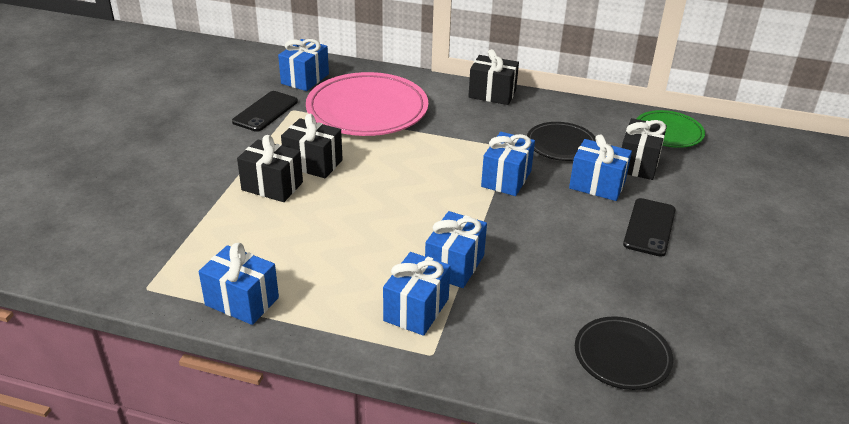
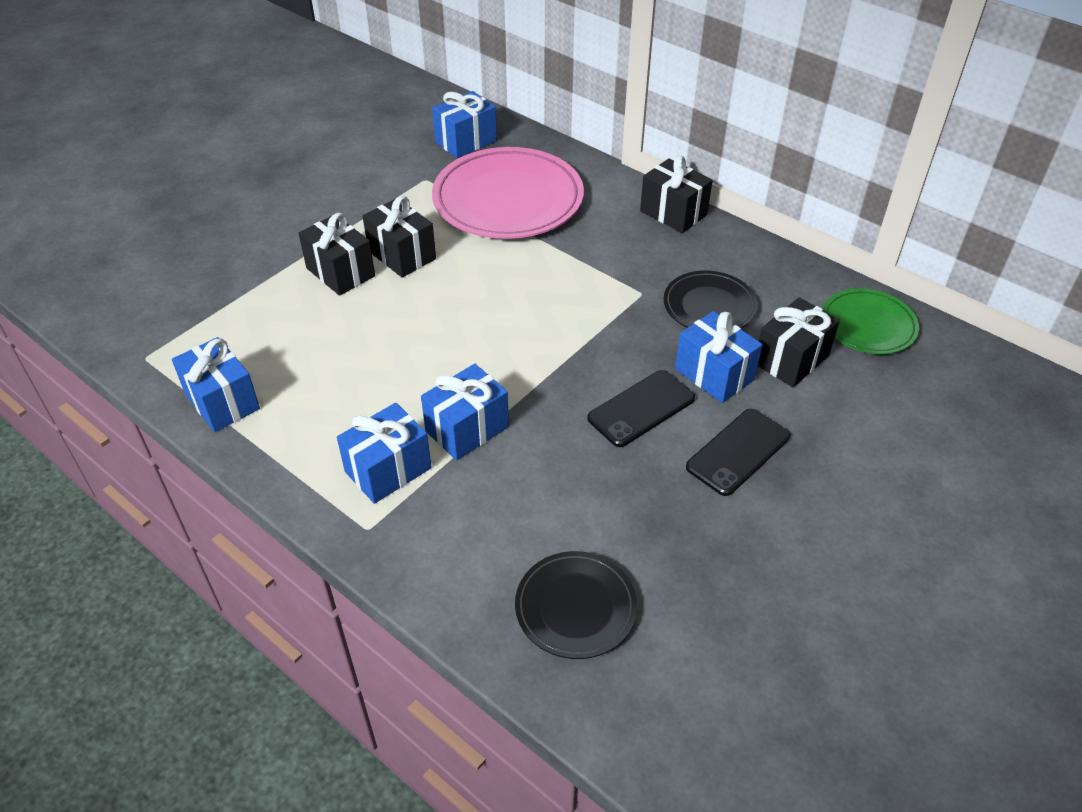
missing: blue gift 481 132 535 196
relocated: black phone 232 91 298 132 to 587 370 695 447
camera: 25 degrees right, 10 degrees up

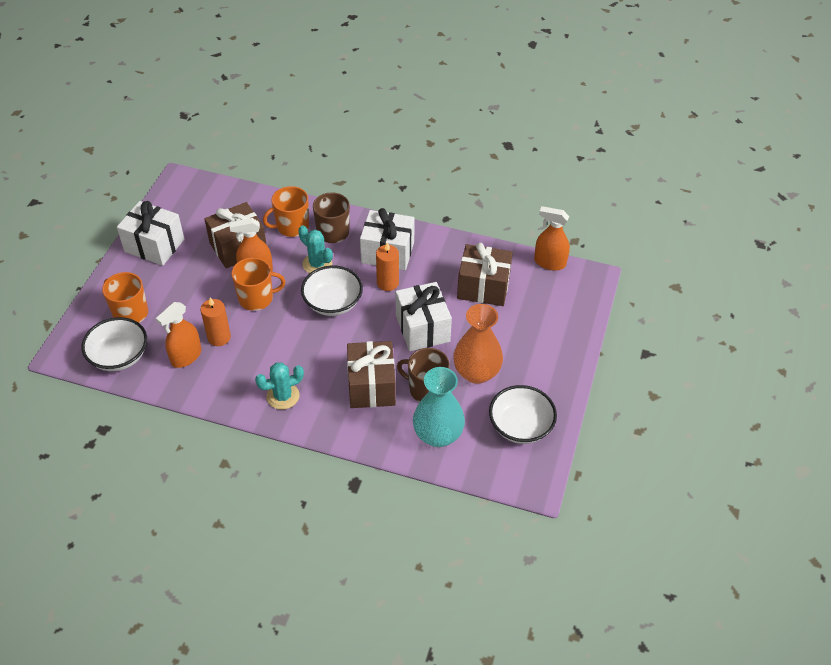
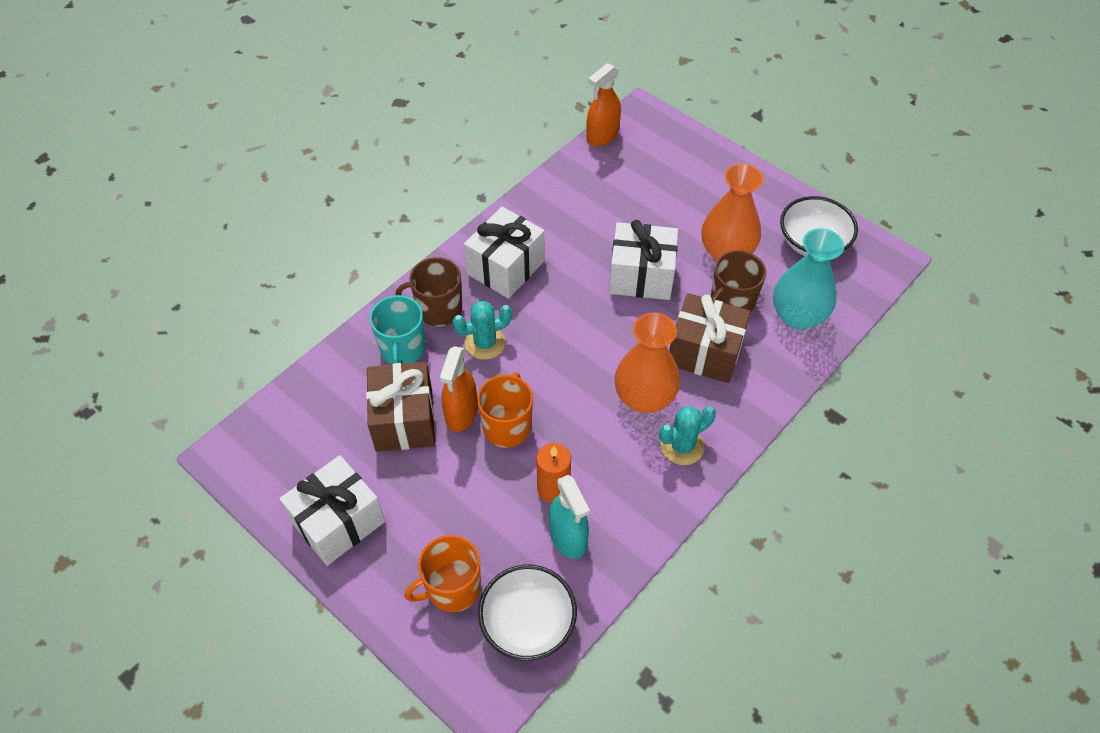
missing: white bowl 301 265 363 316; orange candle 376 242 399 291; brown gift 457 243 513 306
appeared: orange vase 615 313 680 413
colour: orange mug 263 186 309 237 to turquoise mug 370 295 426 364; orange spray bottle 156 302 201 368 to turquoise spray bottle 549 475 590 559
spun: turquoise cactus 255 362 304 410 = 659 406 716 465 60 degrees clockwise
camera: 65 degrees left, 5 degrees up

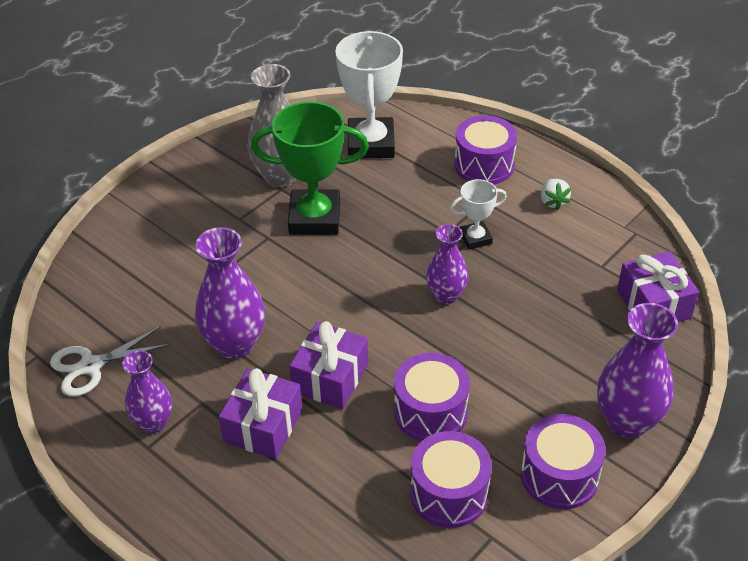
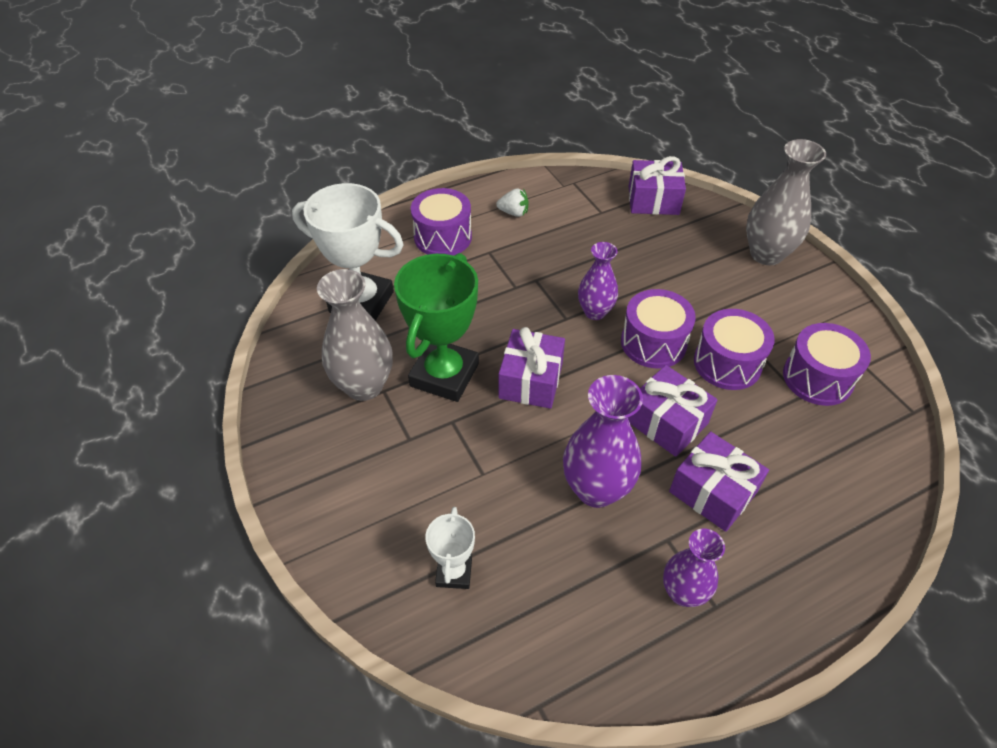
missing: white scissors 50 326 171 397
appeared: purple gift 499 327 565 409
relocated: white trophy 450 179 507 250 to 425 507 475 589; purple drum 521 414 606 509 to 621 289 696 368
colour: purple vase 597 303 678 438 to grey vase 746 139 826 265
camera: 70 degrees left, 5 degrees up

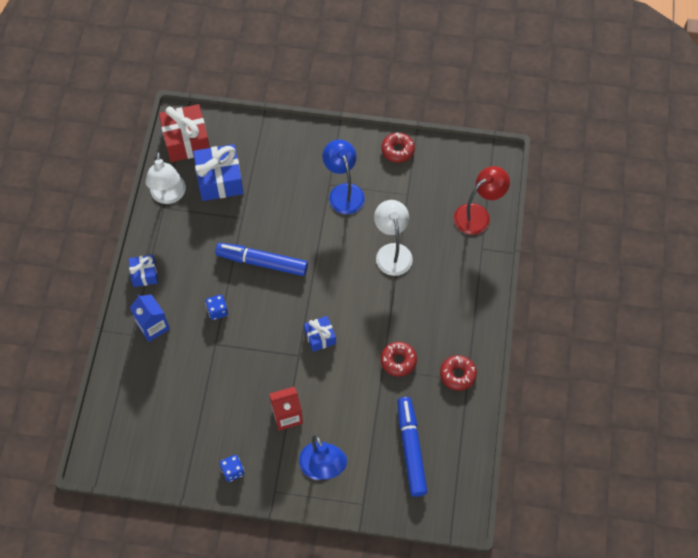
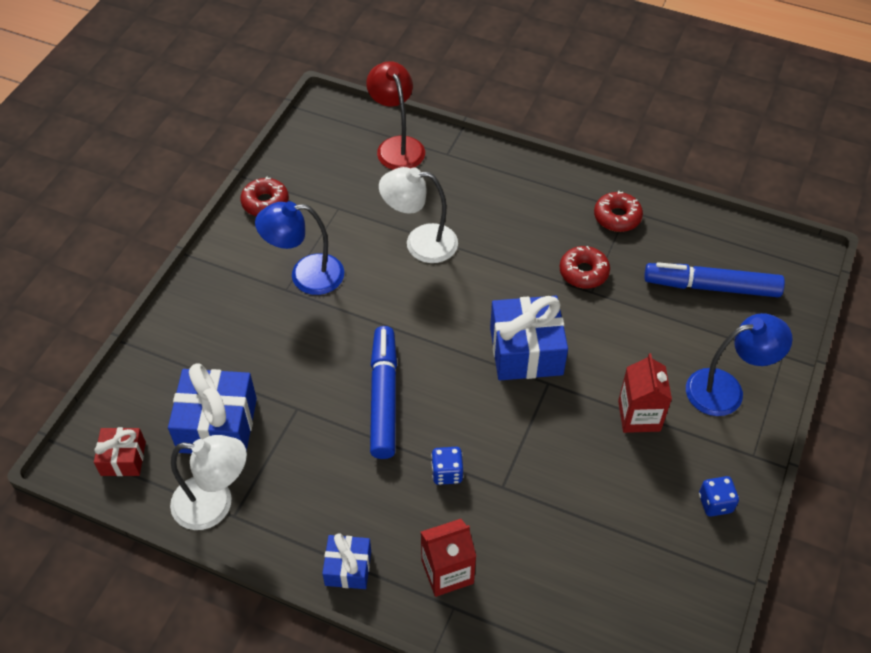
colour: blue carton 130 294 170 342 to red carton 421 519 476 597
spun: blue marker 215 243 308 276 = 370 326 397 459 150 degrees clockwise
size: red gift 159 104 210 162 = 94 427 146 476 x0.56; blue gift 304 316 336 352 = 490 296 568 380 x1.78
camera: 75 degrees left, 10 degrees down

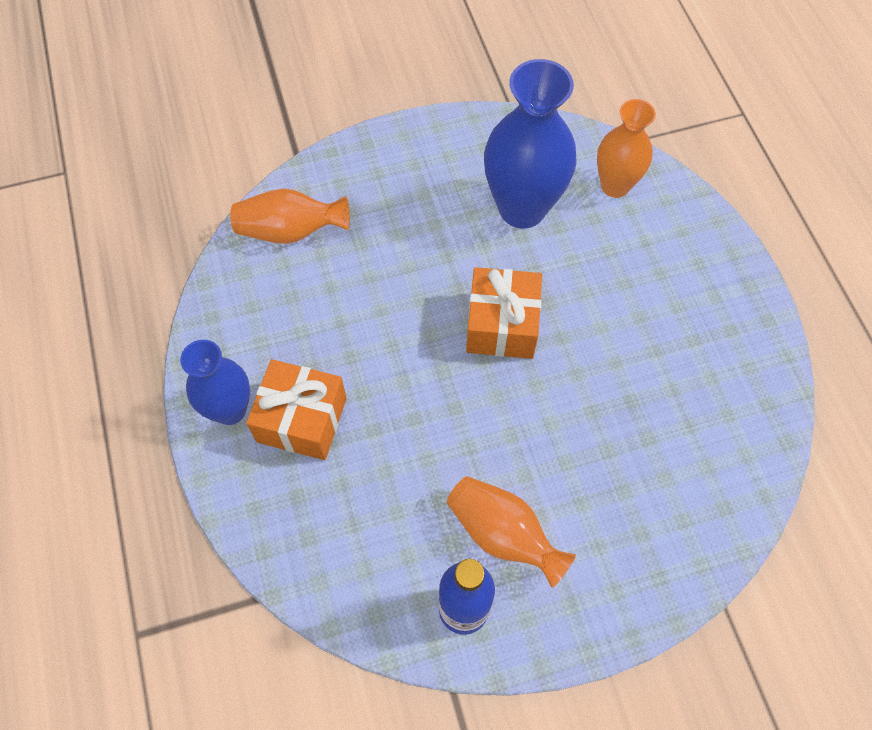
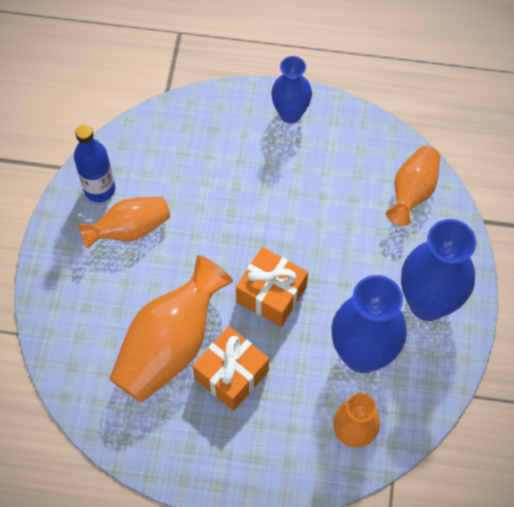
appeared: orange vase 109 255 233 402; blue vase 401 219 476 321
relocated: orange gift 246 359 347 460 to 193 326 269 411
camera: 115 degrees right, 0 degrees up

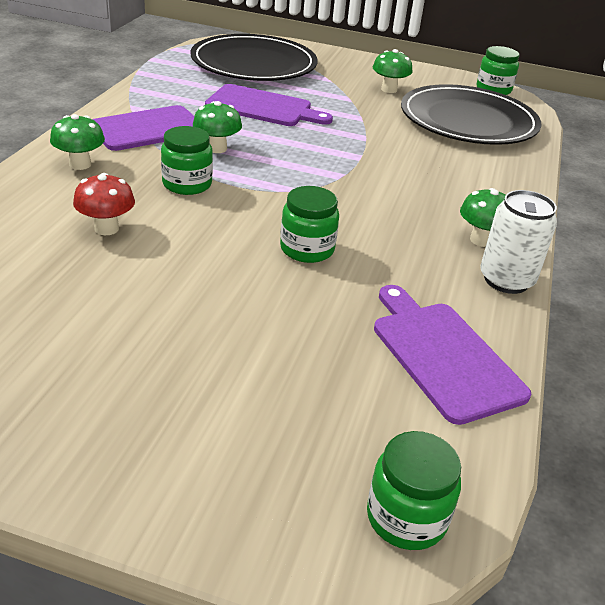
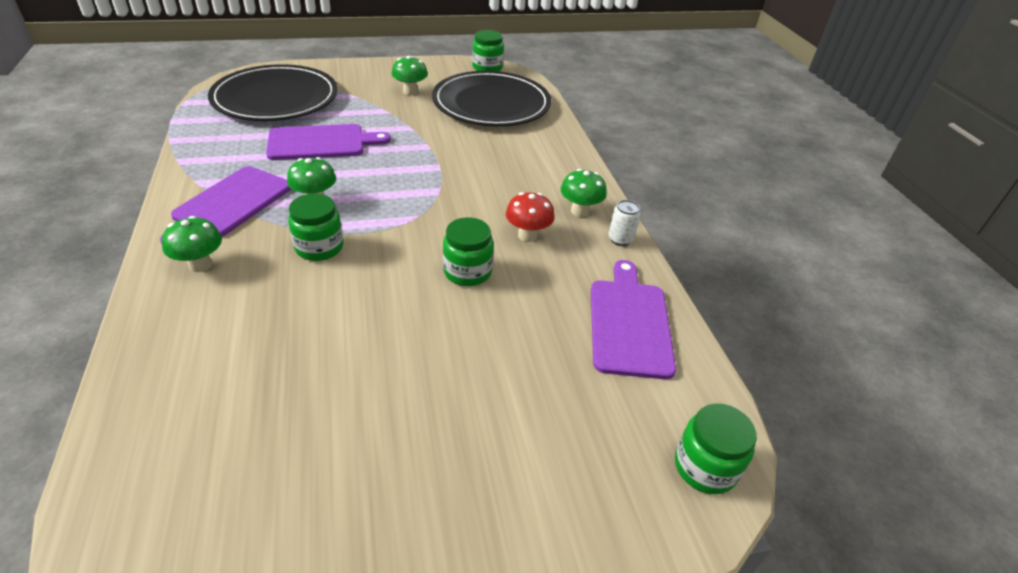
relocated: red mushroom 73 173 135 235 to 506 192 555 242
spun: purple cutting board 374 285 531 425 = 591 260 676 379 60 degrees clockwise
size: white can 480 190 557 294 = 609 200 641 246 x0.57
camera: 30 degrees left, 5 degrees up

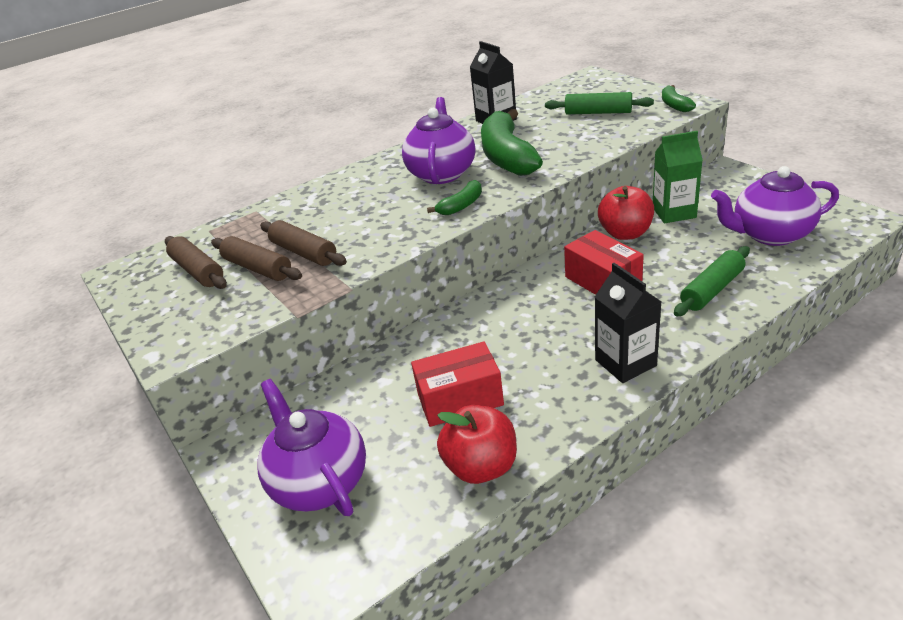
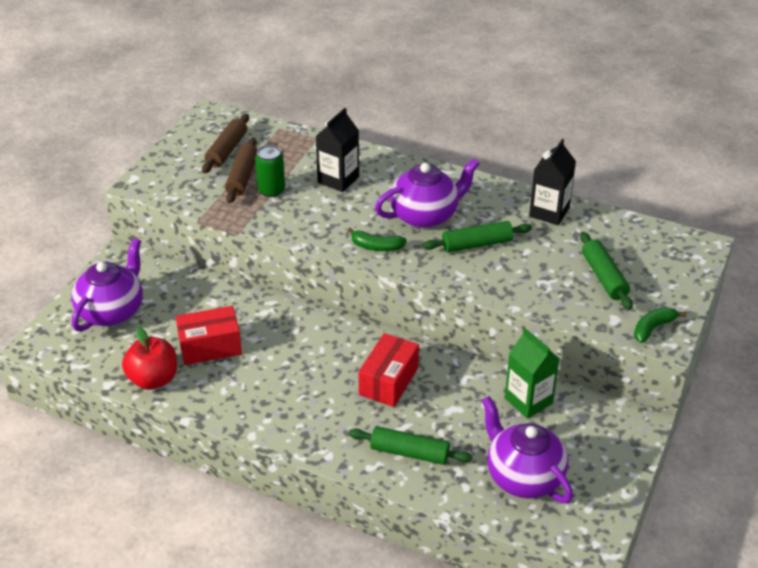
missing: red apple 598 186 654 240
relocated: black carton 595 263 661 383 to 316 108 359 192
exchanged: brown rolling pin 260 220 347 266 to green can 255 145 285 197; green banana 481 109 543 176 to green rolling pin 423 221 532 252
spun: red box 411 341 504 427 = 176 306 242 365 60 degrees counterclockwise
camera: 55 degrees right, 5 degrees up

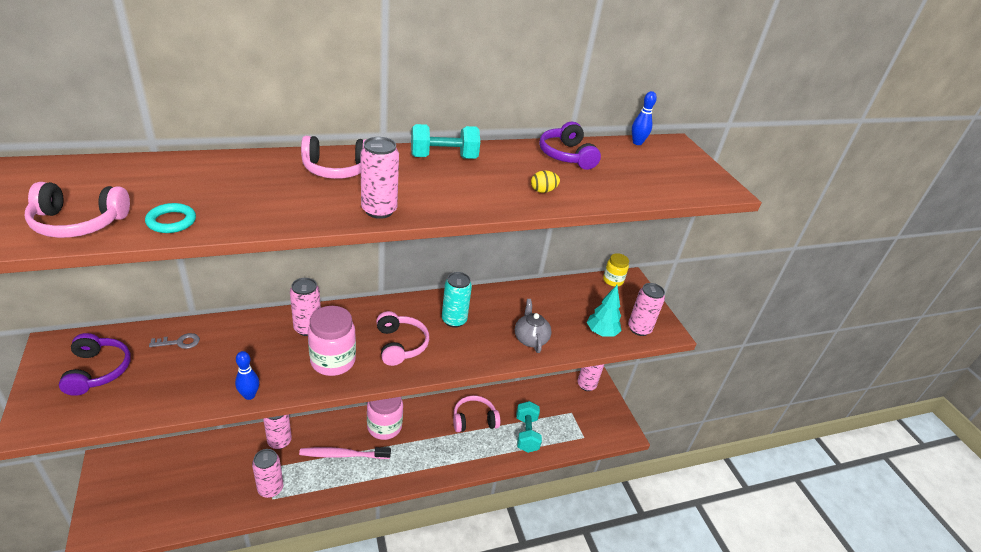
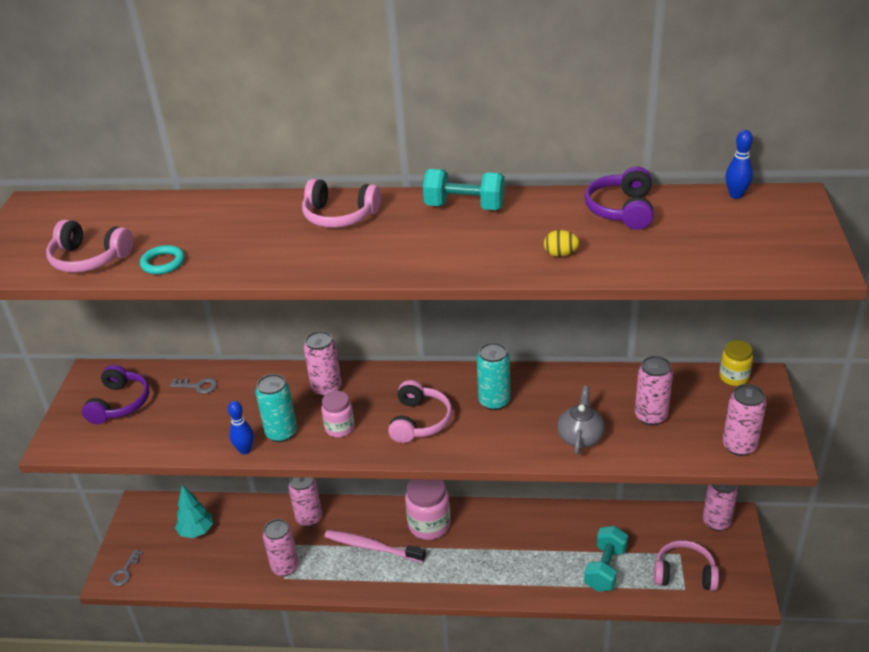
appeared: grey key 110 550 143 586; turquoise can 255 374 297 442
relocated: turquoise tree 587 285 621 337 to 175 485 213 538; pink can 361 137 399 219 to 635 356 673 425; pink headphones 453 396 500 432 to 654 540 719 591
size: pink jar 308 306 356 376 = 321 391 355 438 x0.60
camera: 30 degrees right, 0 degrees up

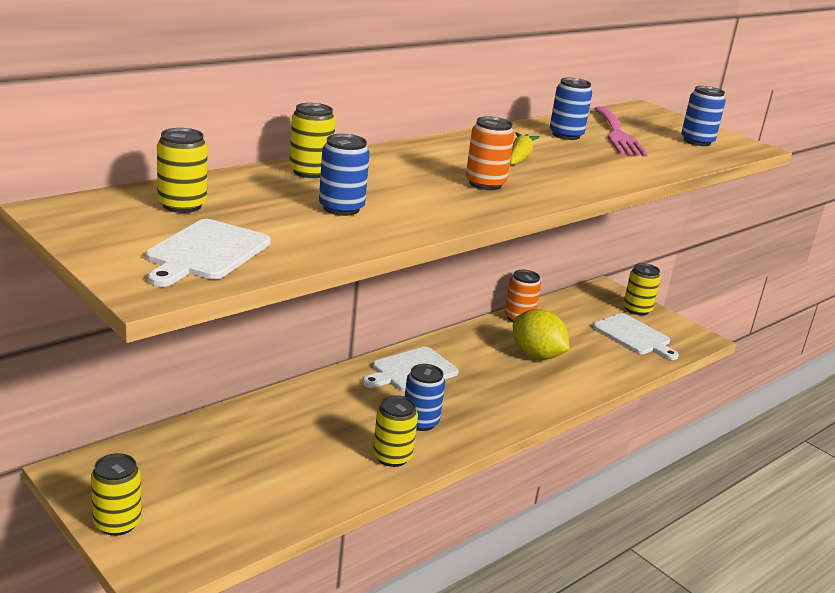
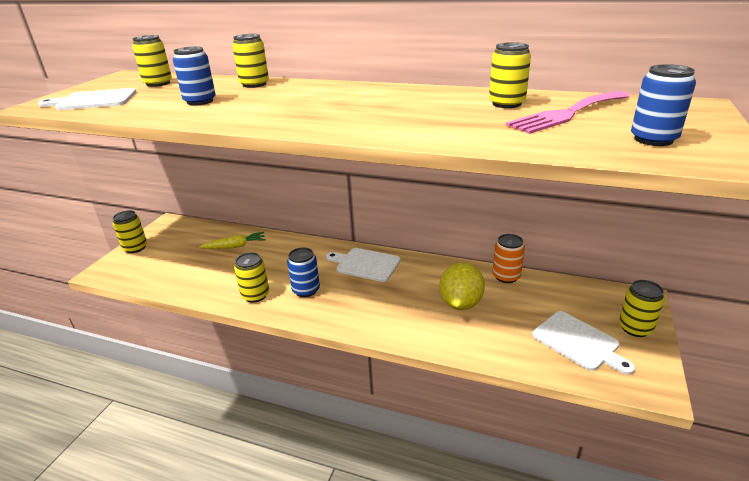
missing: orange can 466 116 514 190
relocated: yellow carrot 510 132 539 165 to 199 232 265 249
colour: blue can 550 78 592 140 to yellow can 489 42 531 108
spun: white cutting board 593 313 679 360 = 532 311 635 375 60 degrees counterclockwise
camera: 65 degrees right, 5 degrees up

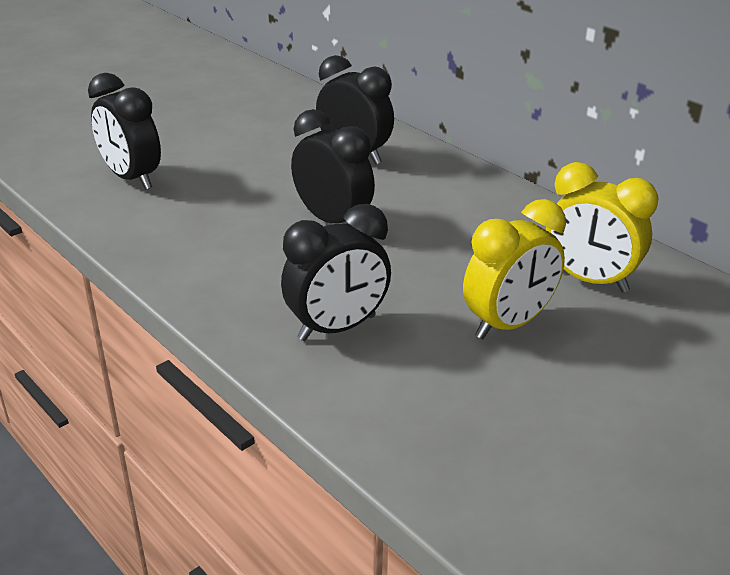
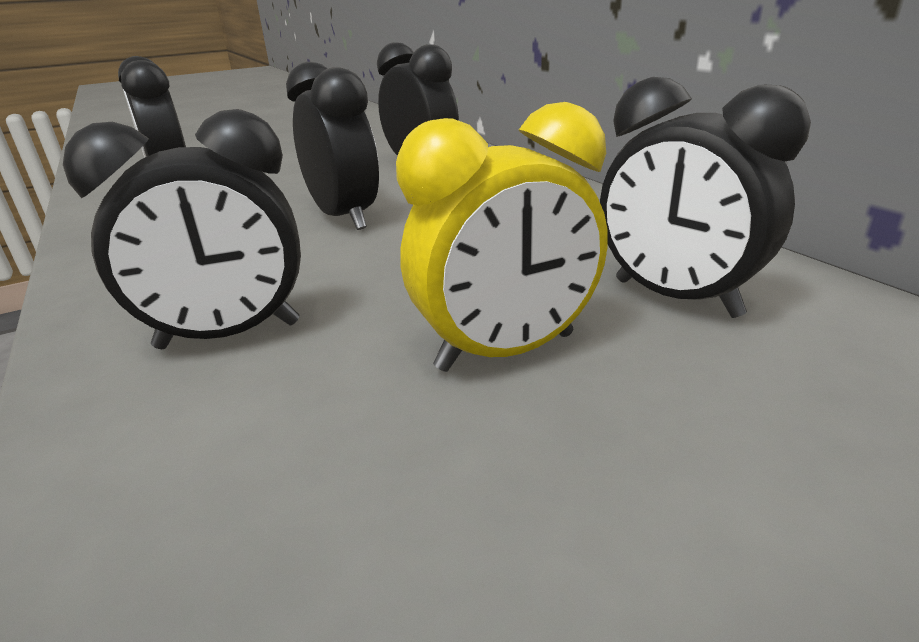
colour: yellow clock 546 162 659 292 to black clock 600 77 811 318
camera: 15 degrees right, 5 degrees down

